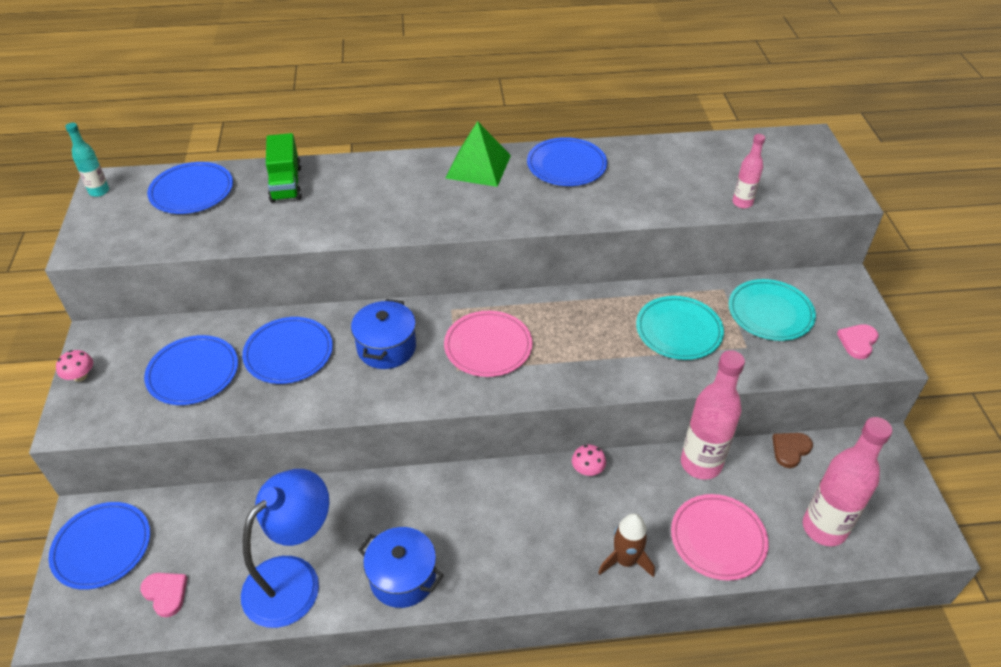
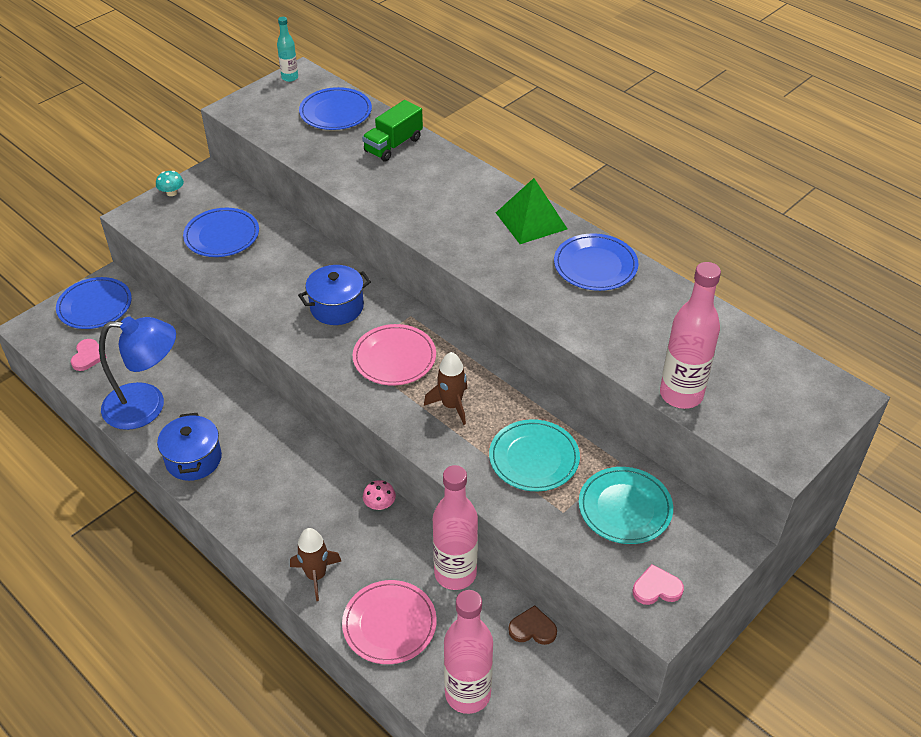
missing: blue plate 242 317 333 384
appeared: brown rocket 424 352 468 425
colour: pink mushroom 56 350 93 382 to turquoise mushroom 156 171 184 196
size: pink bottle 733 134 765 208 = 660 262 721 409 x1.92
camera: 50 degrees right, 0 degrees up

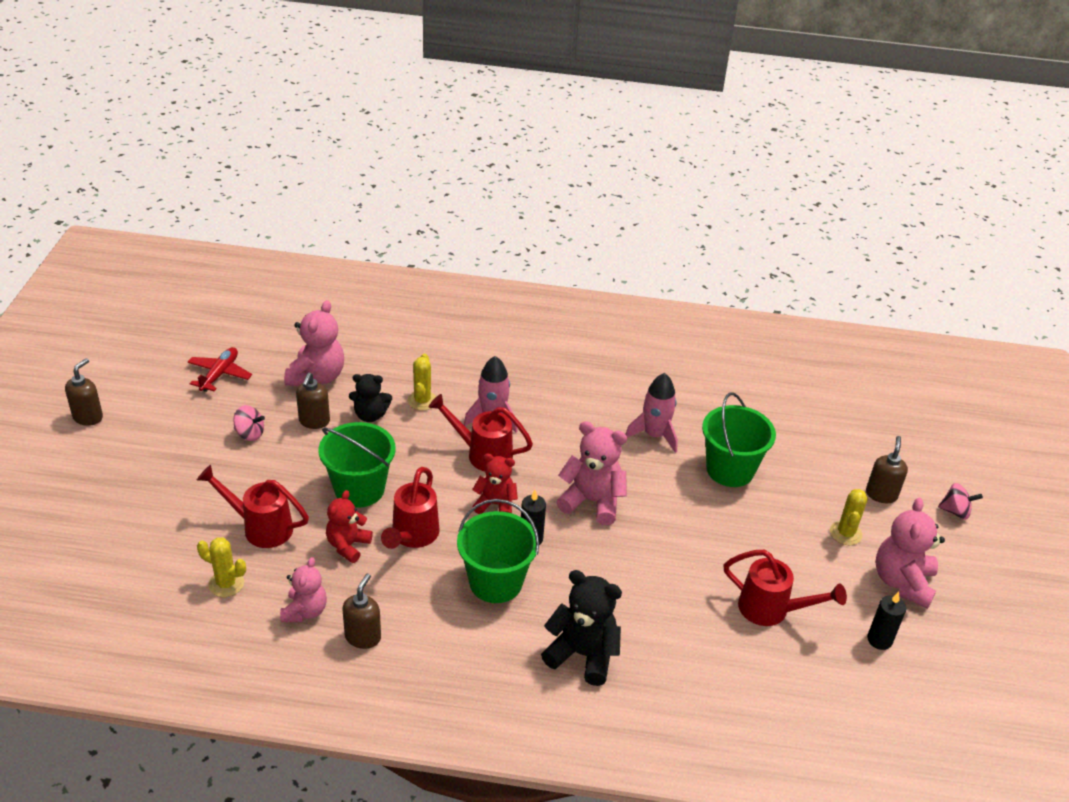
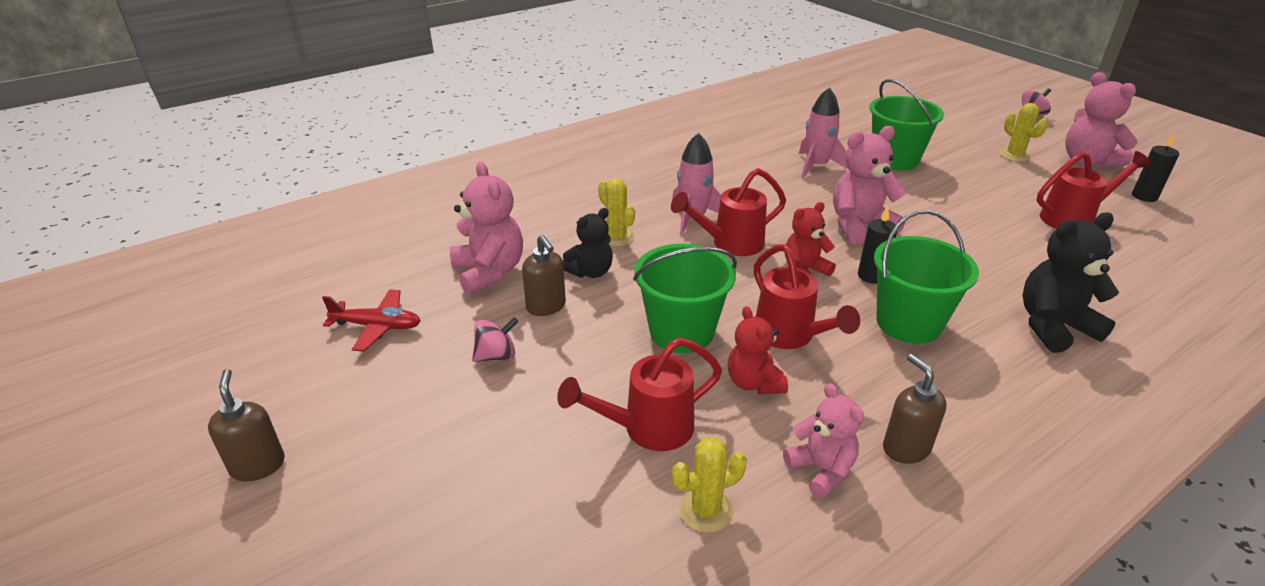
missing: brown soap dispenser 866 436 908 503
spun: red plane 187 347 252 392 = 322 289 421 351 120 degrees clockwise
camera: 40 degrees left, 5 degrees down

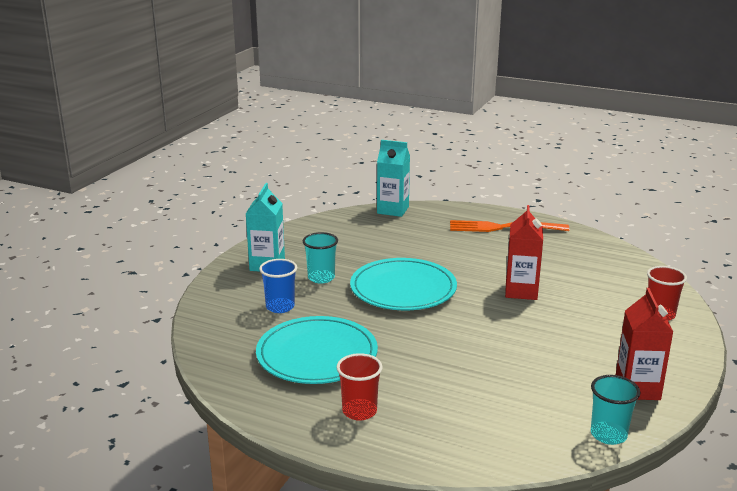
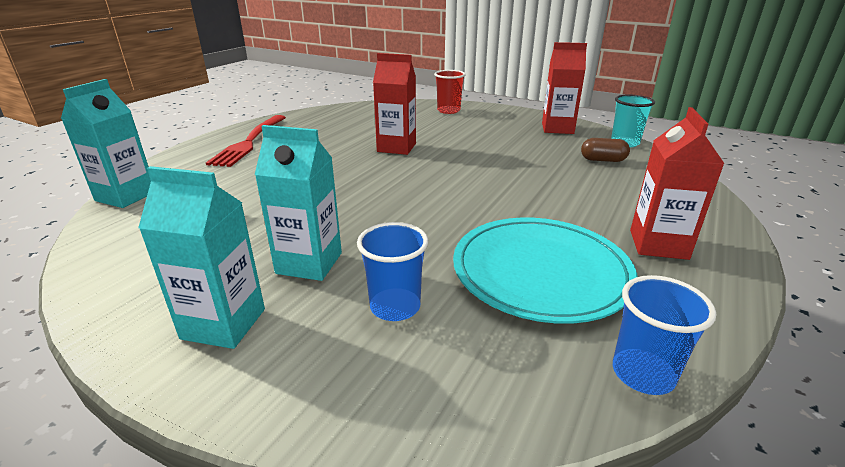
missing: turquoise plate 350 258 457 310
appeared: brown capsule 581 138 630 162; blue cup 613 275 716 395
exchanged: turquoise cup 303 232 338 284 to turquoise carton 255 125 342 281; red cup 336 353 383 421 to red carton 630 107 725 260
colour: orange fork 450 220 569 232 to red fork 206 115 286 167
camera: 85 degrees left, 5 degrees up

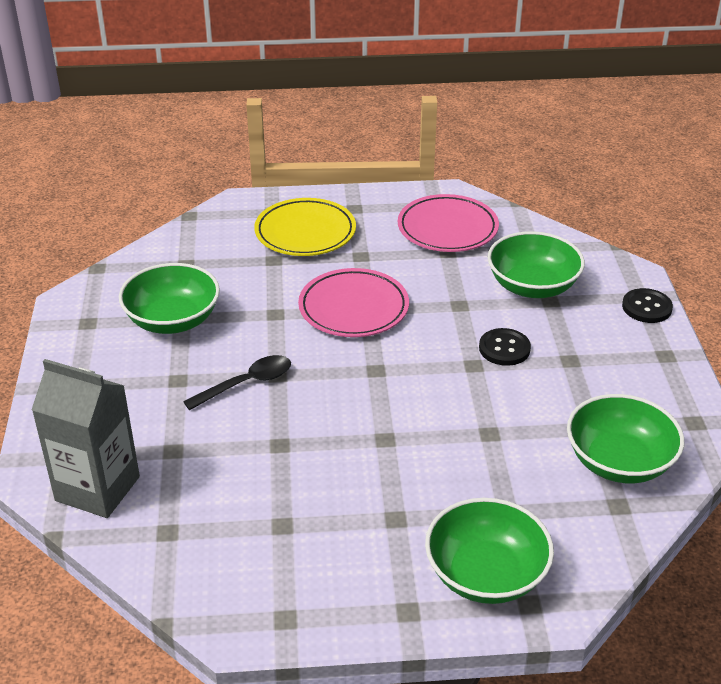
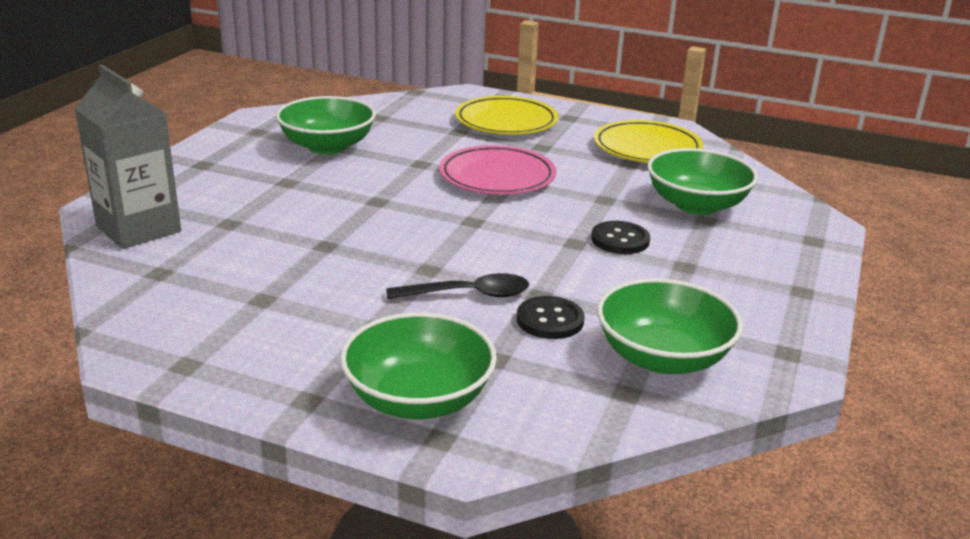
relocated: black spoon 183 355 291 410 to 386 273 529 299; black button 622 288 673 323 to 517 296 585 339
colour: pink plate 398 194 499 252 to yellow plate 594 120 703 163
camera: 25 degrees right, 10 degrees down

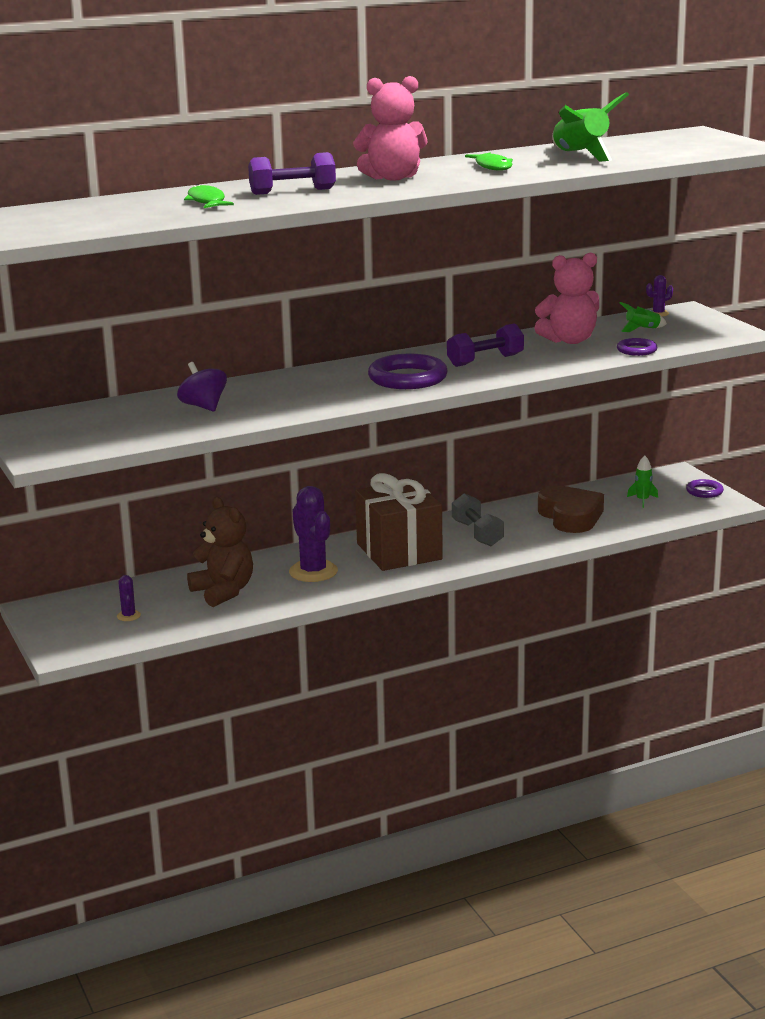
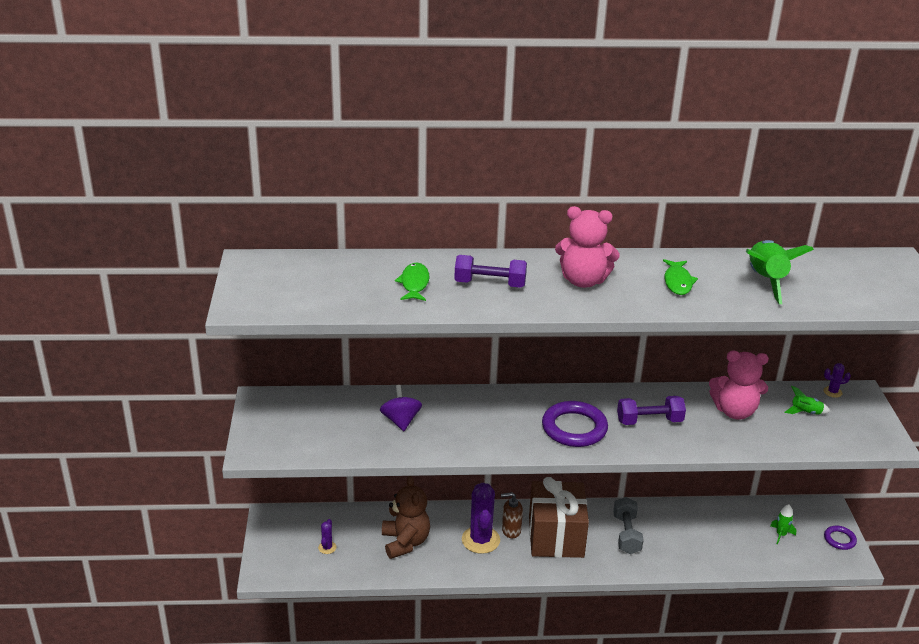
missing: brown heart 538 486 604 533; purple ring 617 338 657 356
appeared: brown soap dispenser 501 492 523 538
camera: 20 degrees right, 10 degrees up

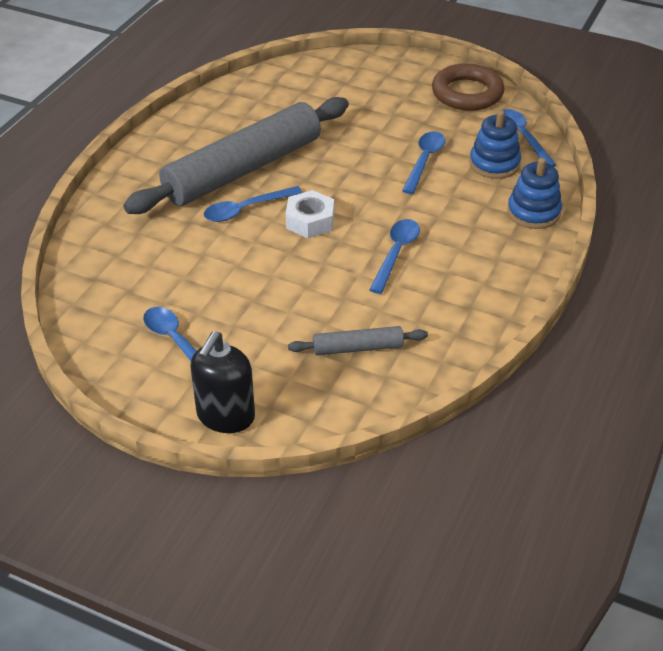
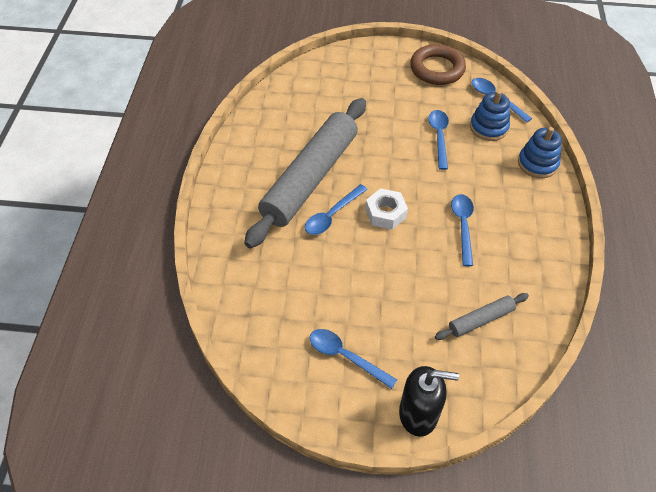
spun: black soap dispenser 190 331 255 433 = 399 366 459 437 90 degrees counterclockwise
camera: 20 degrees left, 10 degrees up

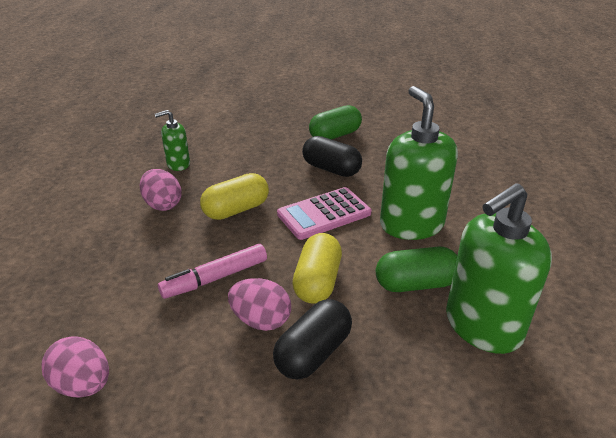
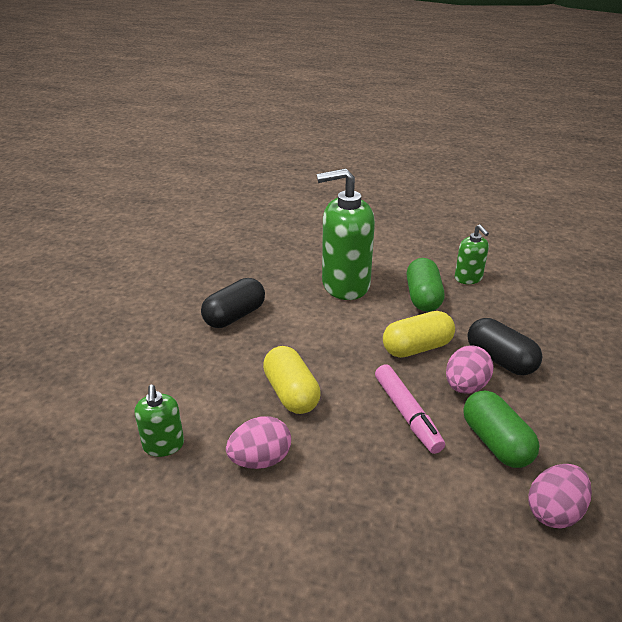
missing: pink calculator 277 187 371 240
relocated: green capsule 309 105 362 140 to 463 390 539 468
spun: yellow capsule 292 233 342 304 = 383 311 455 358 45 degrees counterclockwise
size: green soap dispenser 446 183 552 354 = 455 224 489 284 x0.51
camera: 80 degrees left, 0 degrees up

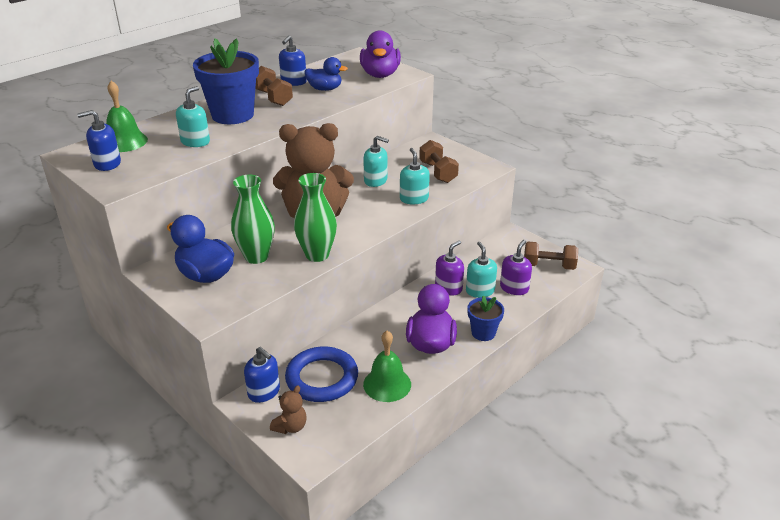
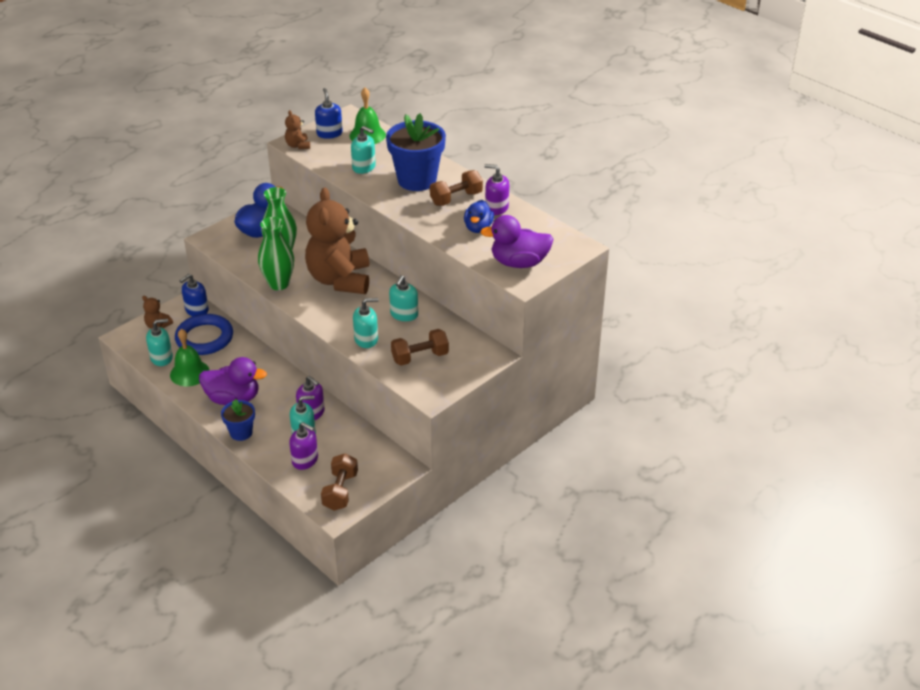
appeared: turquoise soap dispenser 146 319 173 366; brown teddy bear 285 110 310 149
colour: blue soap dispenser 279 36 307 86 to purple soap dispenser 484 164 509 215
camera: 90 degrees right, 5 degrees up

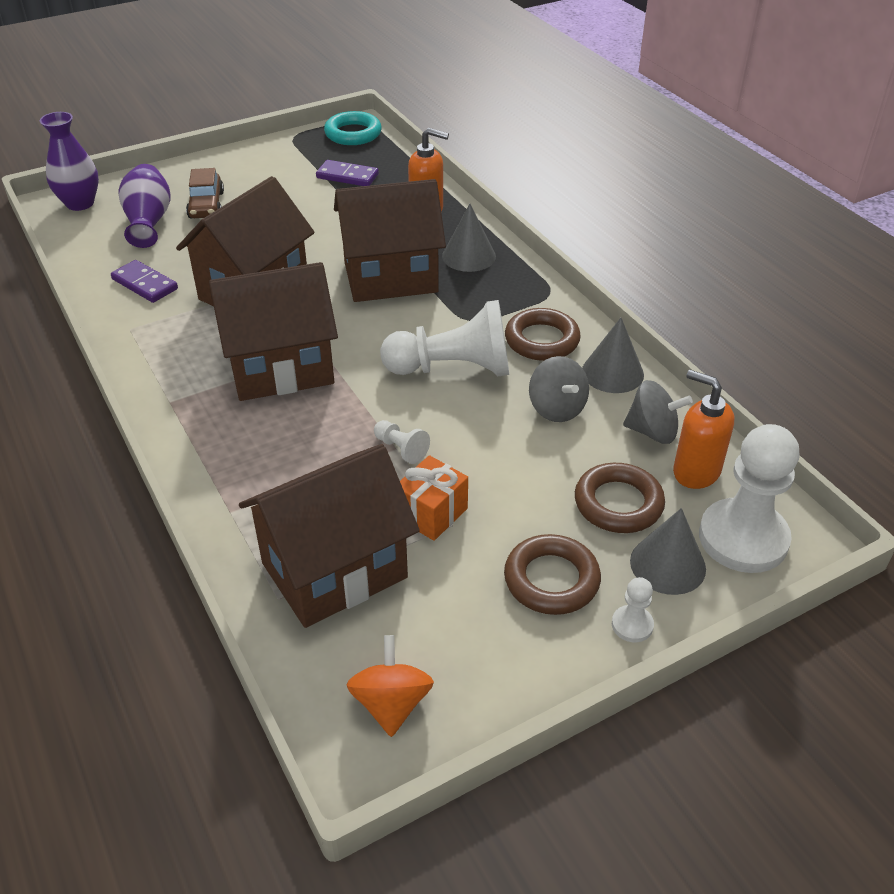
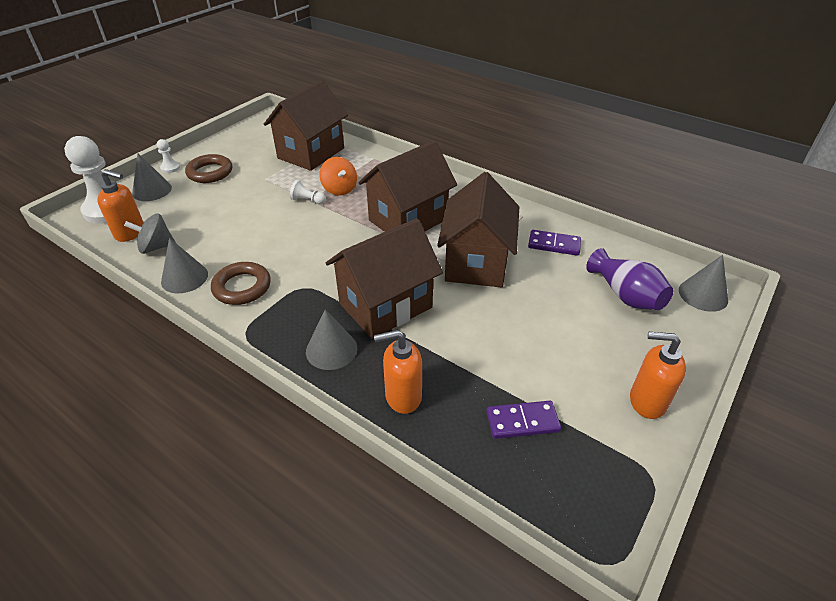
missing: brown car 186 168 224 218; turquoise ring 324 111 382 145; white pawn 380 300 509 376; orange gift 400 455 468 541; grey spinning top 529 356 589 422; brown ring 575 463 665 533
appeared: orange soap dispenser 630 332 686 419
relocated: orange spinning top 347 635 434 737 to 319 157 357 196
exchanged: purple vase 40 112 99 211 to grey cone 679 255 728 312
camera: 155 degrees right, 0 degrees up

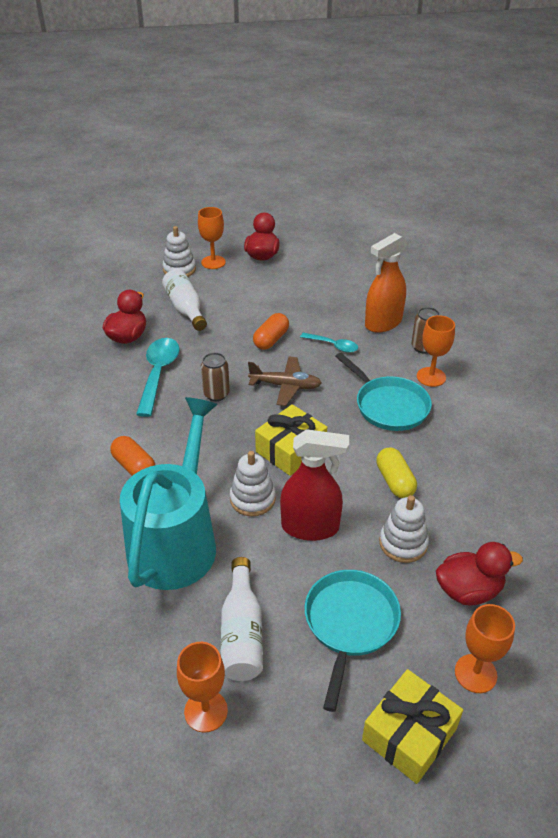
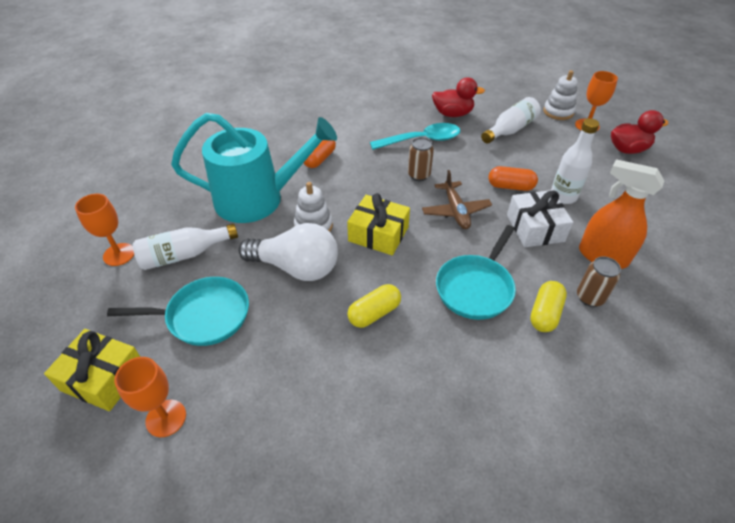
missing: white stacking toy 379 495 429 563; red duck 436 542 523 606
appeared: white bottle 551 118 599 204
exchanged: red spray bottle 280 429 349 541 to white light bulb 239 223 338 281; turquoise spoon 300 333 358 353 to white gift 507 190 573 247; orange goblet 417 315 455 387 to yellow capsule 530 281 567 332
camera: 70 degrees right, 5 degrees up

